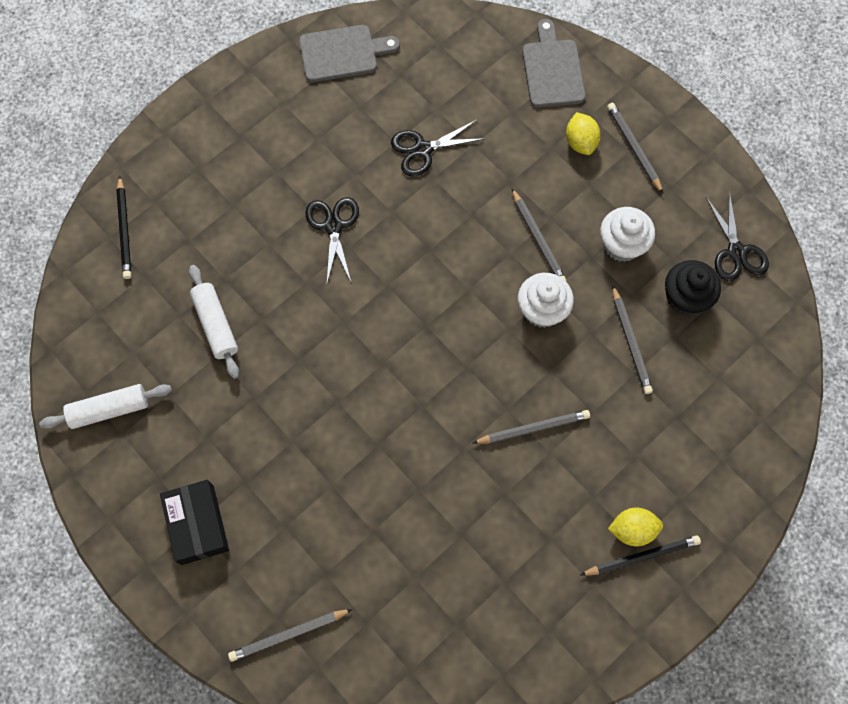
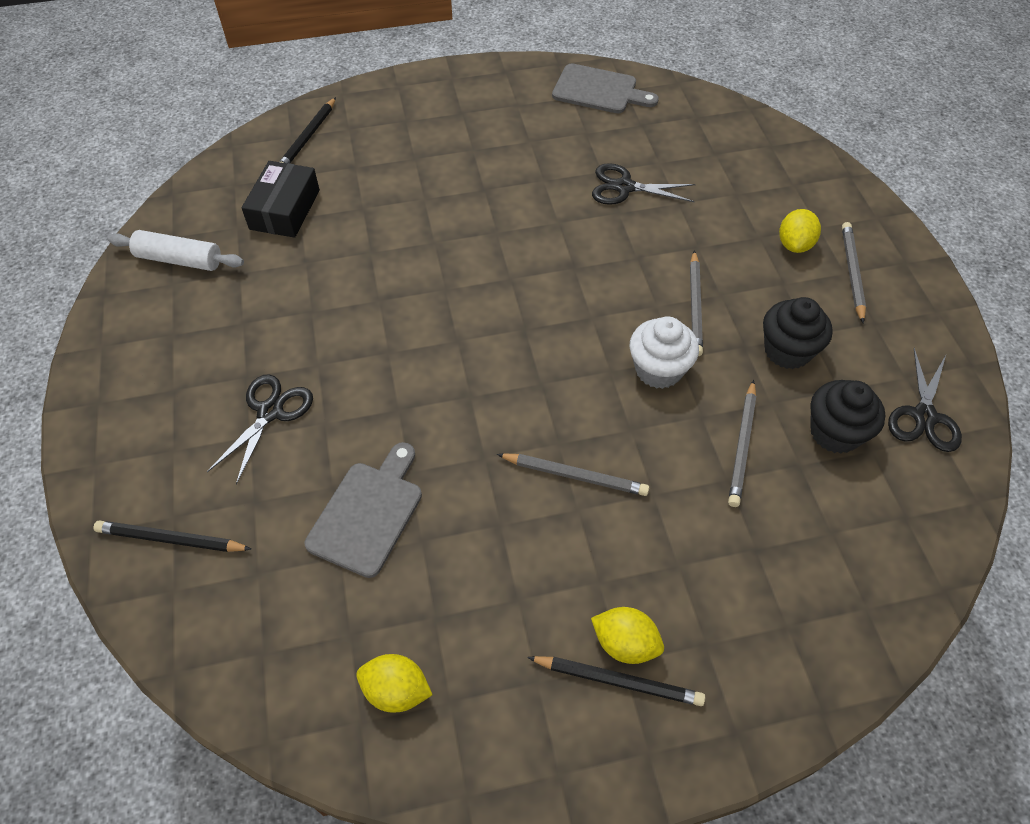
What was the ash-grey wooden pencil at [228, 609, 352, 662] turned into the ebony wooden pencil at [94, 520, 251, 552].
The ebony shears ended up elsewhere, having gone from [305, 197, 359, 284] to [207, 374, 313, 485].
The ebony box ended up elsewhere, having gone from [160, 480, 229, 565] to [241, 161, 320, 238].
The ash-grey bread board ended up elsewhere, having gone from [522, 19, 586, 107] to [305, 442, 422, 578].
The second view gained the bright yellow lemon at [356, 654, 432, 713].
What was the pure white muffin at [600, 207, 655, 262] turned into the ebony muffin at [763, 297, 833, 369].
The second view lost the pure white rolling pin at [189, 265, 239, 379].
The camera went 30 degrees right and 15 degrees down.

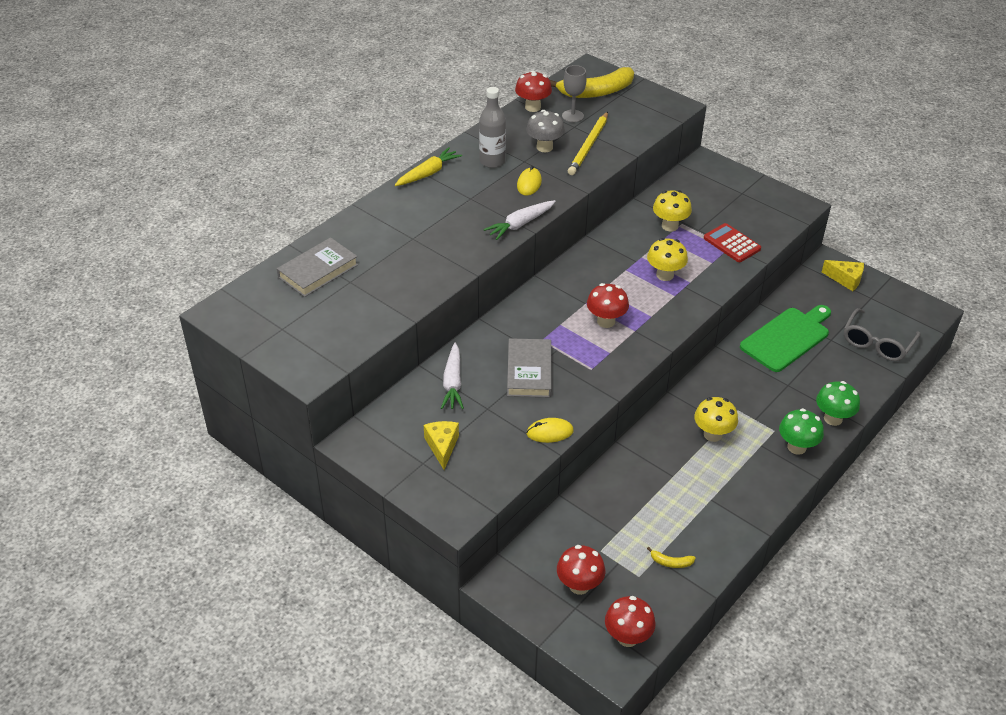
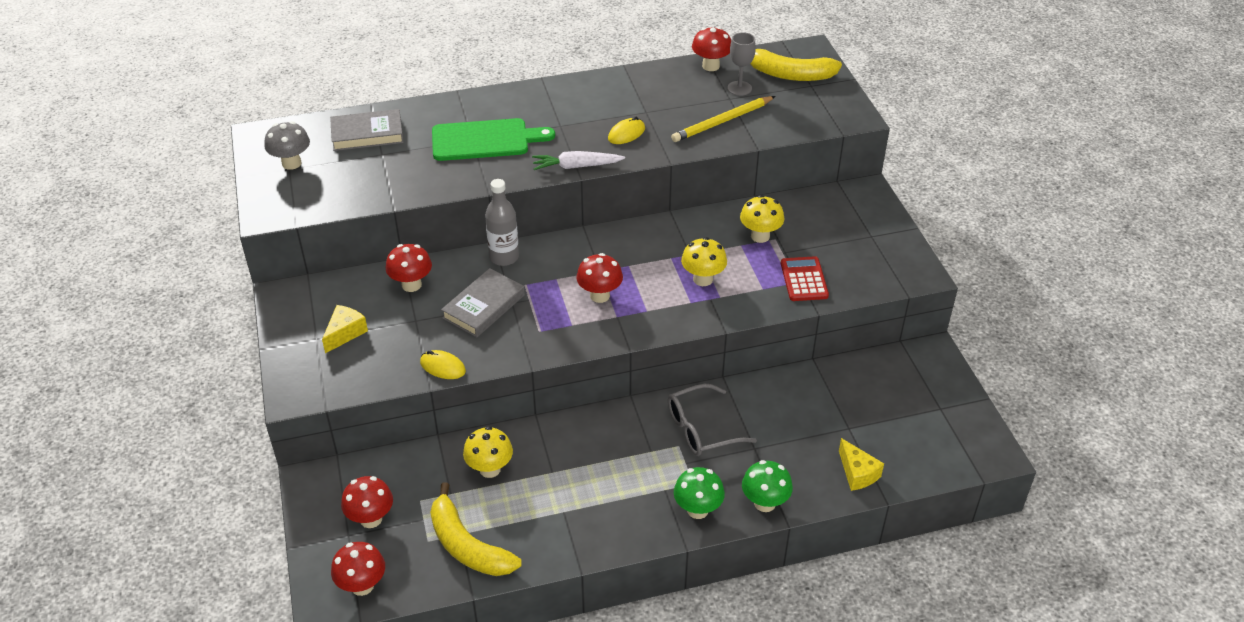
The ash-grey mushroom ended up elsewhere, having gone from [526, 110, 565, 152] to [264, 121, 310, 170].
Where the pure white carrot stood at [441, 343, 464, 409], the scarlet mushroom came to stand at [386, 244, 432, 292].
The size of the bright yellow toy banana at [647, 547, 696, 568] changed by a factor of 2.46.
The emerald bread board ended up elsewhere, having gone from [740, 305, 831, 372] to [432, 118, 555, 161].
The bright yellow mushroom ended up elsewhere, having gone from [694, 397, 738, 442] to [463, 426, 513, 478].
The ash-grey drink bottle ended up elsewhere, having gone from [479, 87, 506, 168] to [485, 179, 519, 266].
The ash-grey spectacles ended up elsewhere, having gone from [844, 308, 920, 361] to [668, 384, 757, 456].
The bright yellow piece of cheese ended up elsewhere, having gone from [822, 260, 864, 291] to [839, 438, 884, 491].
The second view lost the bright yellow carrot at [395, 147, 462, 186].
The camera went 35 degrees right and 0 degrees up.

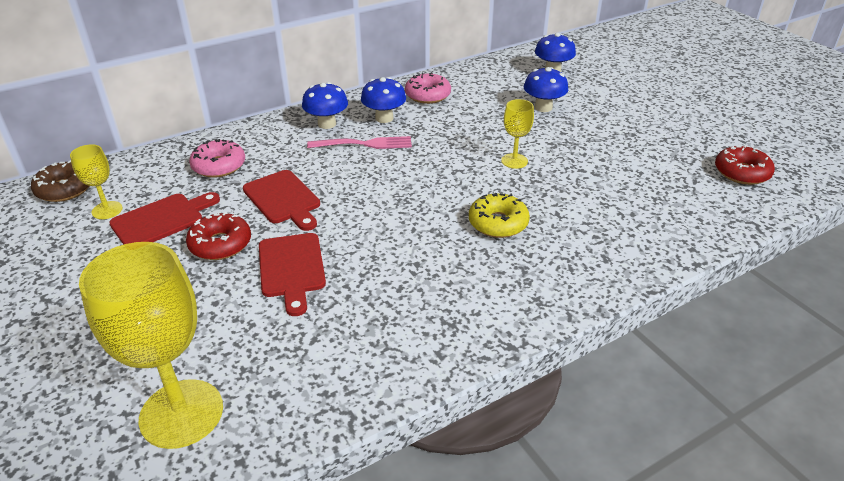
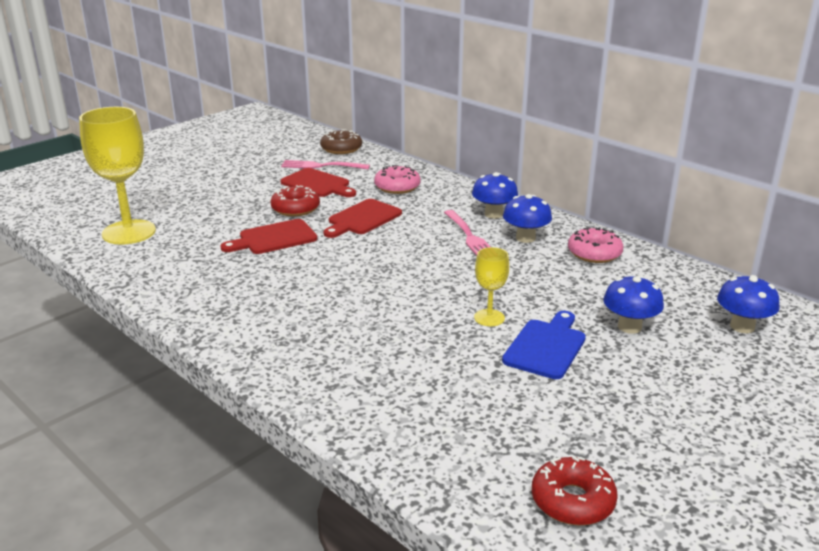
Where the bright yellow chalice stood at [70, 144, 123, 219], the rose-pink table fork came to stand at [281, 160, 370, 169].
The second view gained the cobalt bread board at [502, 311, 586, 379].
The second view lost the bright yellow donut at [469, 193, 530, 238].
The camera went 75 degrees right and 10 degrees down.

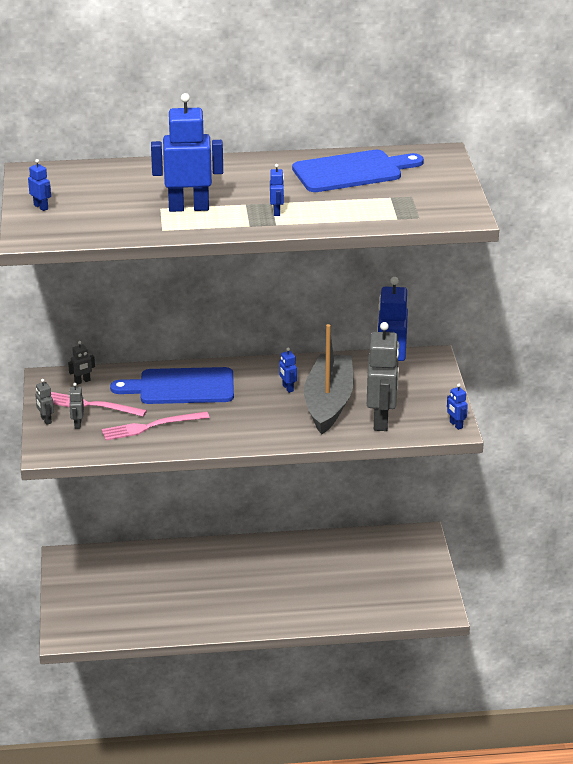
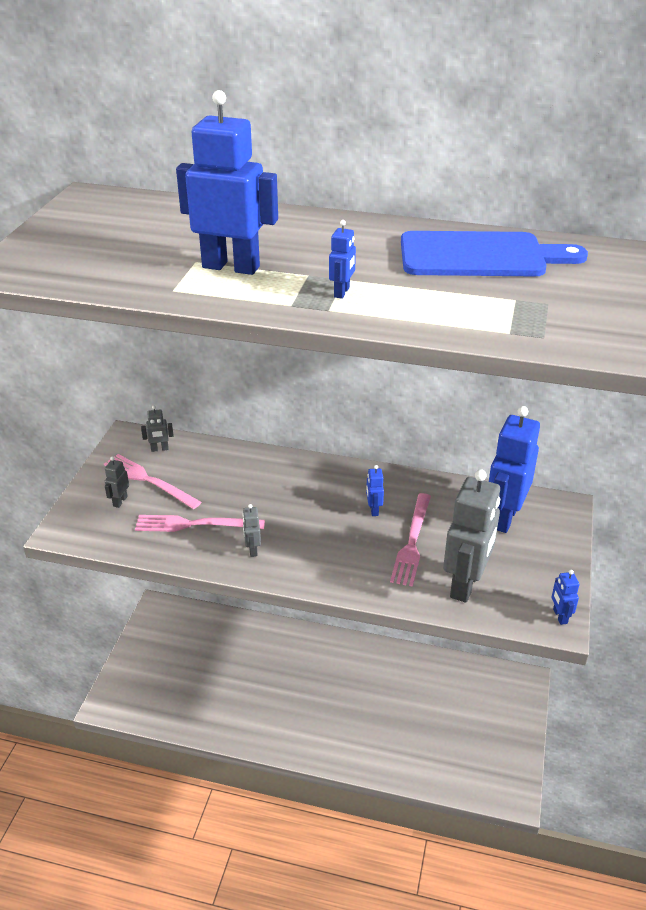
The ash-grey toy robot ended up elsewhere, having gone from [35, 379, 54, 425] to [242, 504, 261, 557].
Where the ash-grey boat stood at [304, 324, 354, 435], the rose-pink table fork came to stand at [390, 493, 431, 587].
The second view lost the cobalt toy robot at [28, 159, 51, 211].
The second view lost the cobalt bread board at [110, 367, 234, 404].
The camera went 20 degrees right and 5 degrees up.

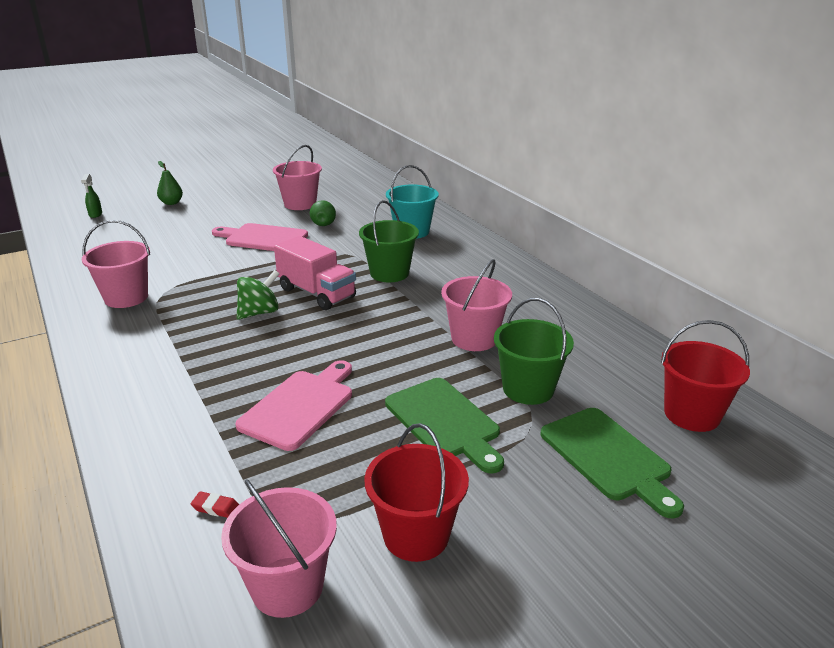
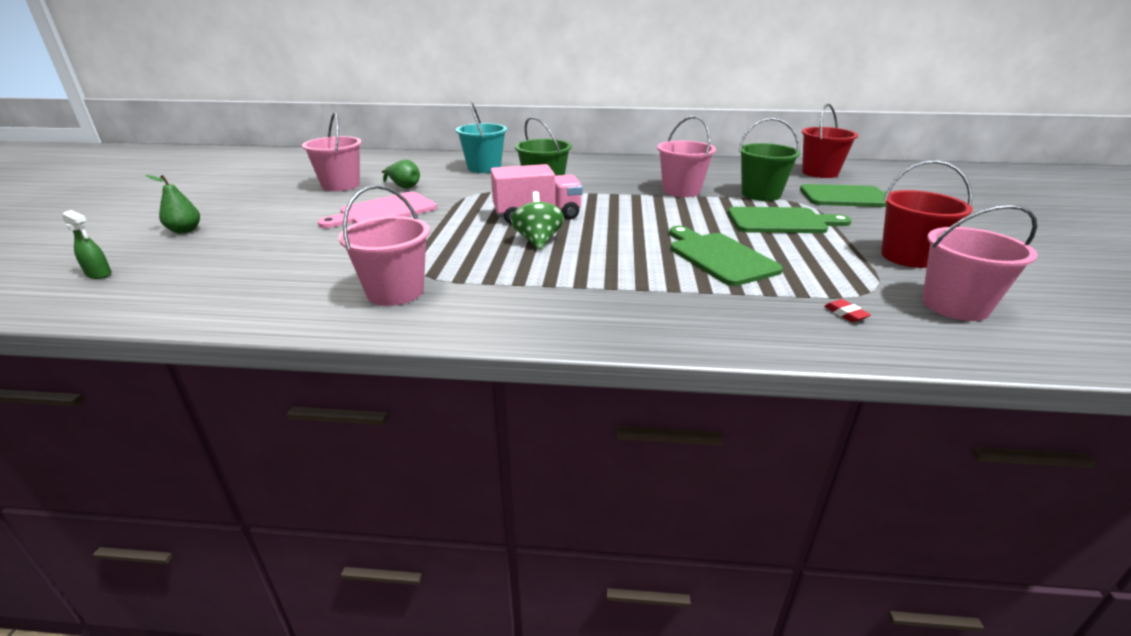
What was the rose-pink bread board at [236, 360, 352, 451] turned into the emerald bread board at [669, 226, 783, 286].
The scarlet gum eraser at [191, 491, 239, 518] ended up facing another way, 75 degrees counterclockwise from before.
The camera went 55 degrees left and 0 degrees up.

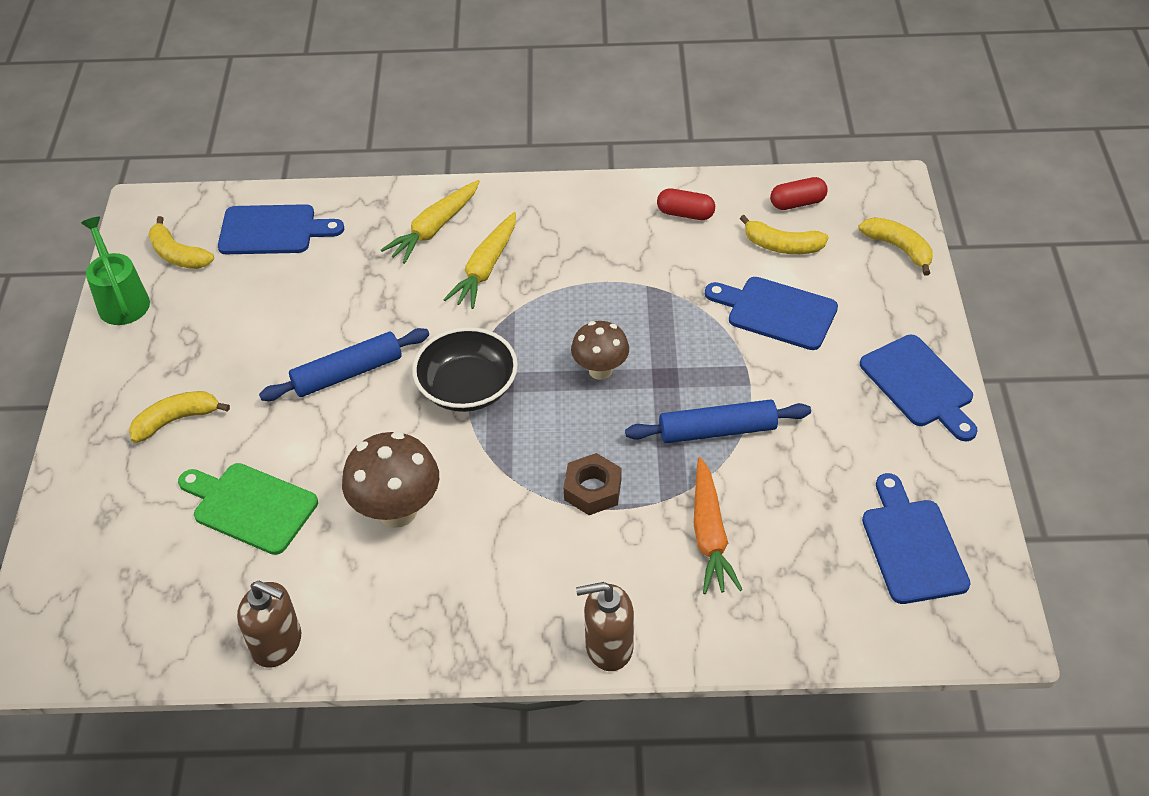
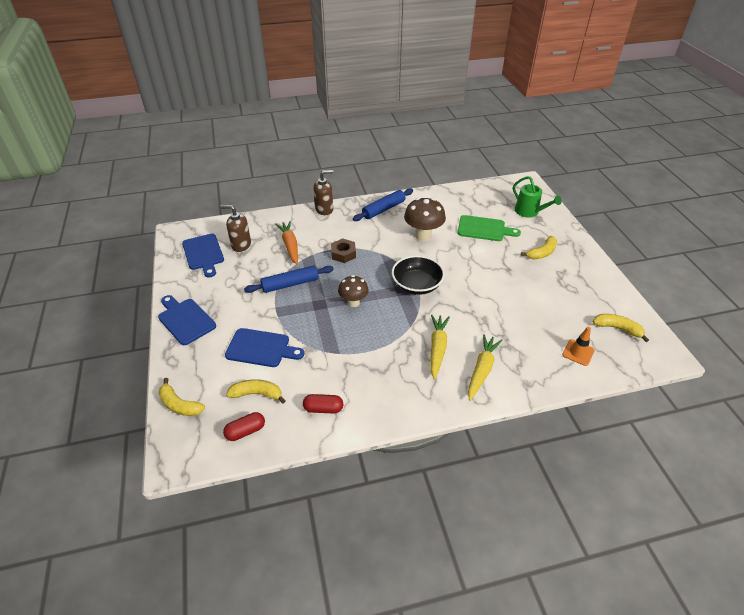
The brown soap dispenser ended up elsewhere, having gone from [237, 581, 301, 668] to [220, 205, 251, 252].
The cobalt rolling pin ended up elsewhere, having gone from [259, 328, 429, 401] to [353, 188, 413, 221].
The emerald watering can ended up elsewhere, having gone from [81, 217, 150, 325] to [513, 176, 562, 217].
Where the cobalt bread board stood at [218, 204, 344, 254], the orange-coloured road cone came to stand at [562, 327, 595, 366].
The camera went 165 degrees right and 5 degrees down.

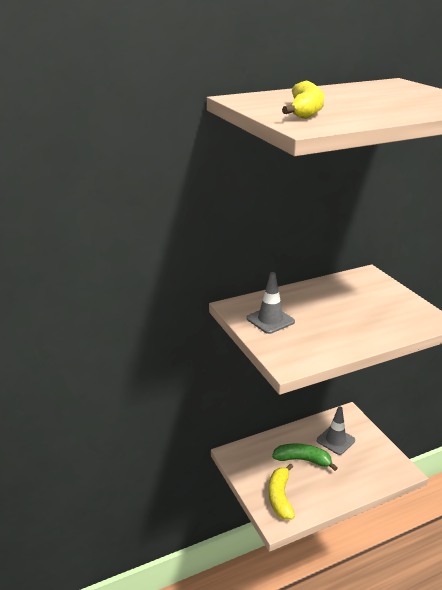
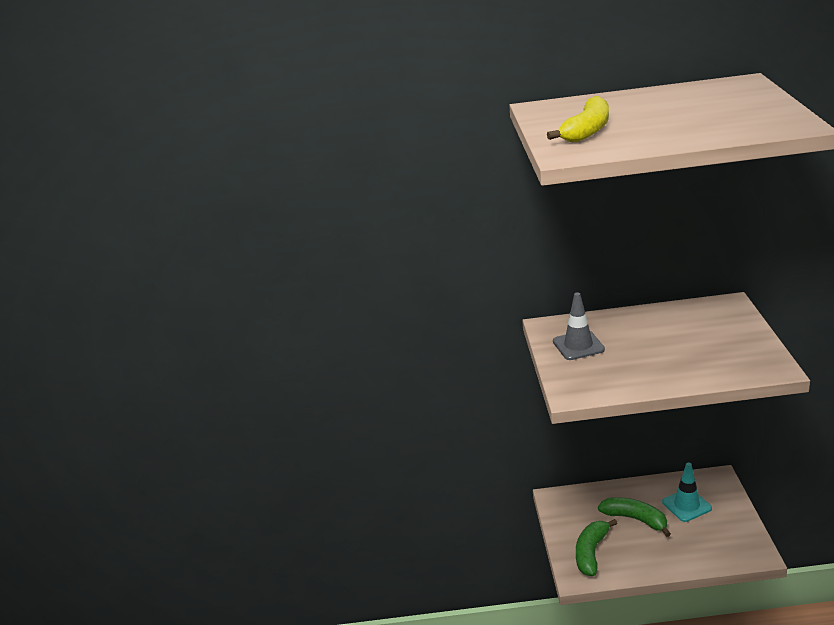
What was the bright yellow toy banana at [269, 463, 295, 520] turned into the emerald toy banana at [576, 519, 618, 576].
What was the ash-grey road cone at [317, 406, 355, 455] turned into the turquoise road cone at [662, 463, 712, 522].
The camera went 25 degrees right and 0 degrees up.

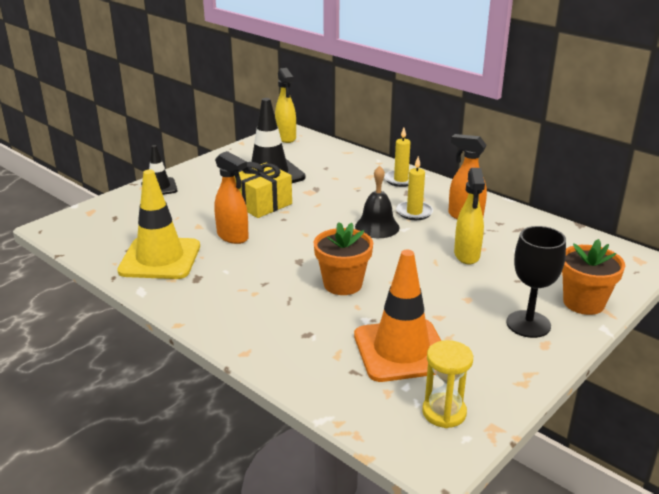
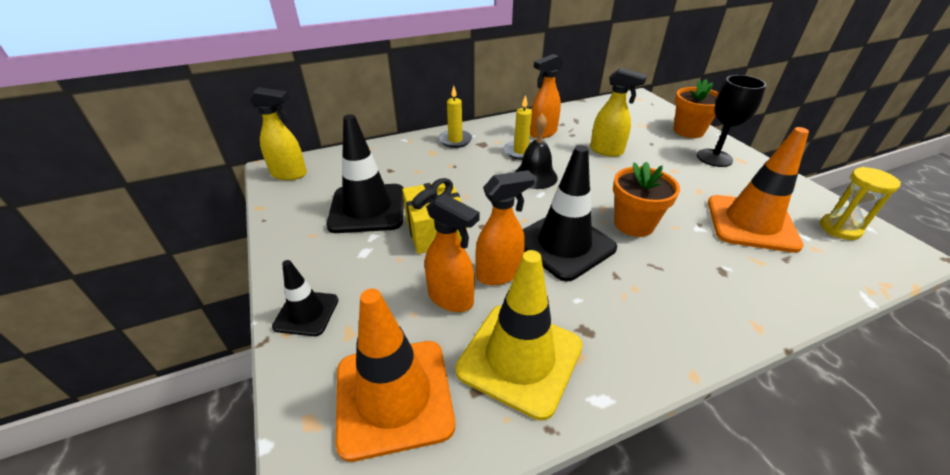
The second view gained the orange-coloured road cone at [335, 288, 455, 462].
The second view gained the orange-coloured sprayer at [425, 194, 480, 312].
The second view gained the ebony road cone at [523, 145, 617, 281].
The camera went 65 degrees left and 10 degrees up.

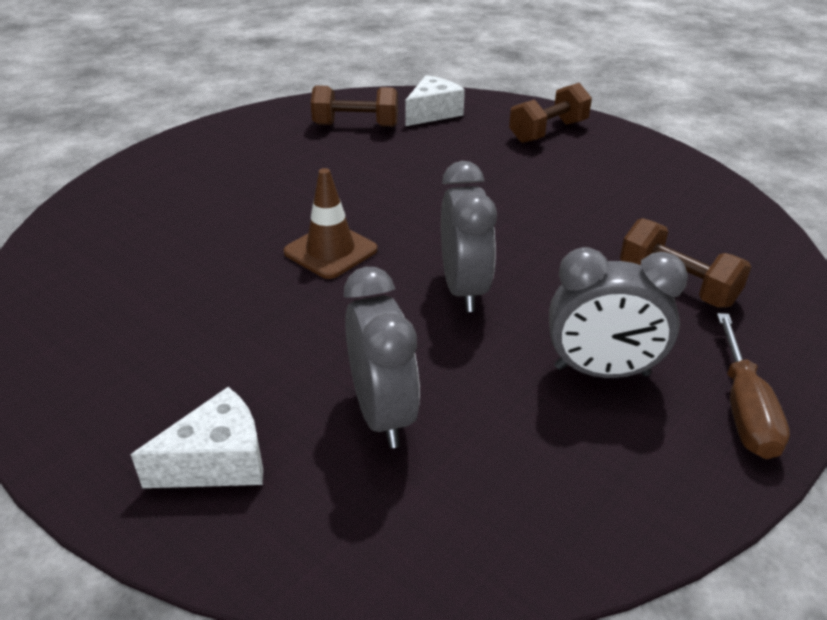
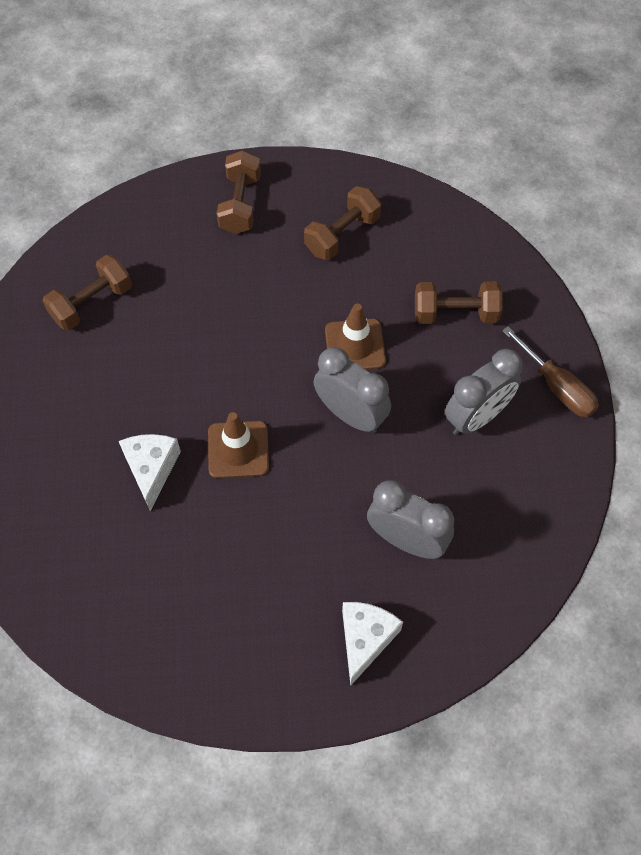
The pure white piece of cheese ended up elsewhere, having gone from [405, 75, 465, 126] to [119, 434, 181, 511].
The second view gained the brown dumbbell at [304, 186, 381, 260].
The second view gained the brown road cone at [325, 304, 386, 370].
The camera went 45 degrees left and 25 degrees up.

